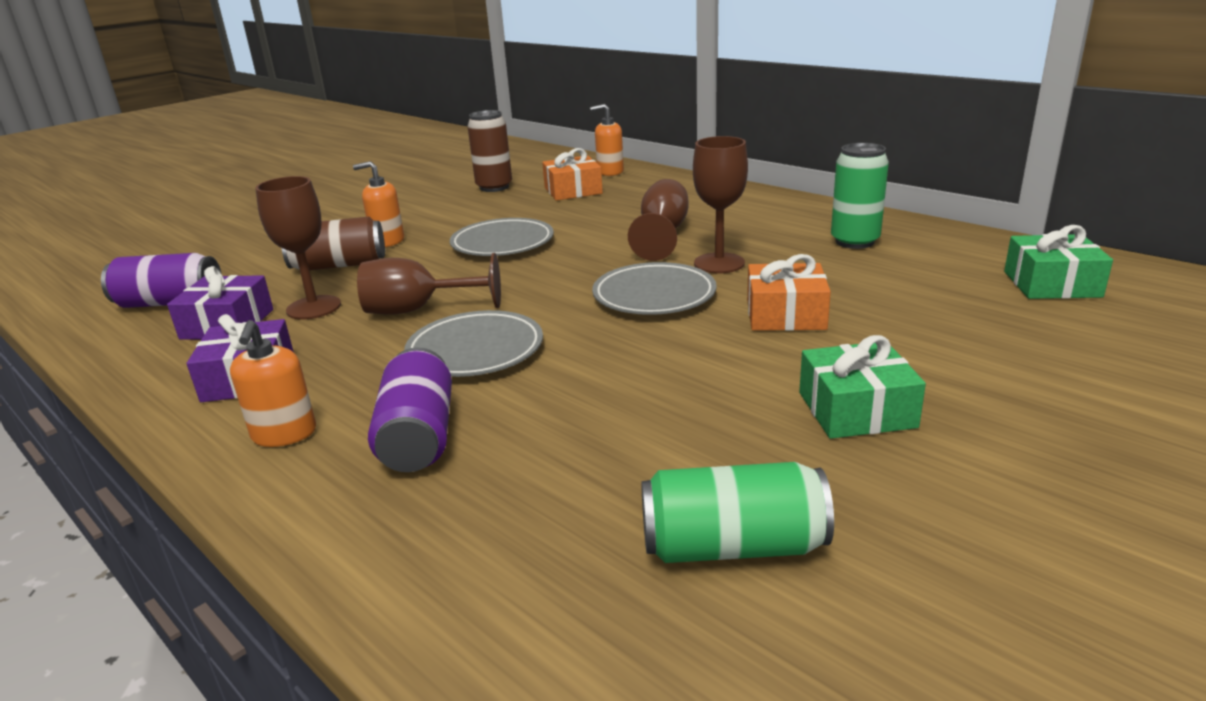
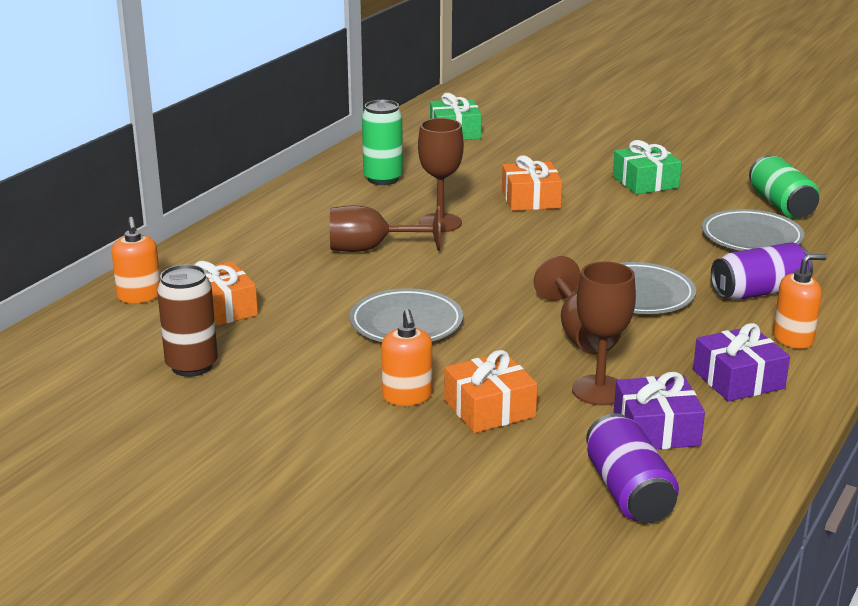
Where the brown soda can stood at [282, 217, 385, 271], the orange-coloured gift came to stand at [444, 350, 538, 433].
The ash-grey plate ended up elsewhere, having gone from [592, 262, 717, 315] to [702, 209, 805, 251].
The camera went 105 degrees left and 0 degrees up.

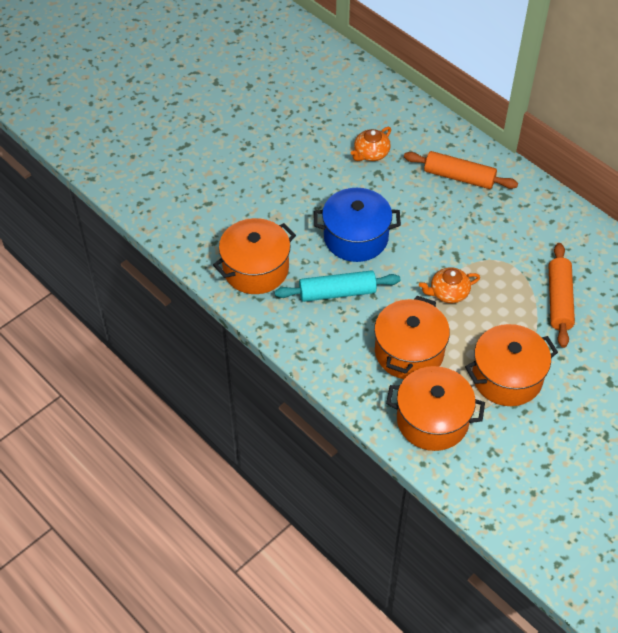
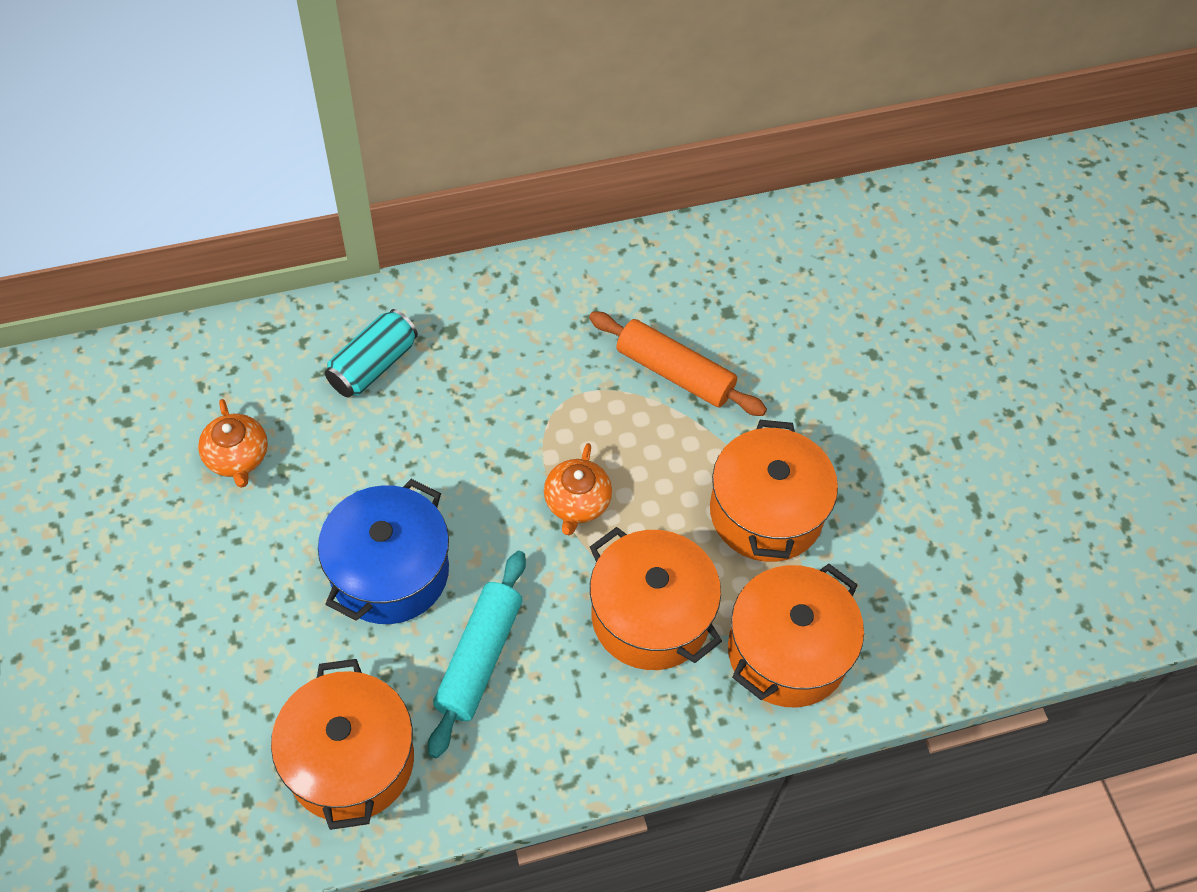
Where the orange-coloured rolling pin stood at [404, 151, 518, 189], the turquoise soda can came to stand at [325, 309, 418, 397].
The camera went 65 degrees left and 5 degrees up.

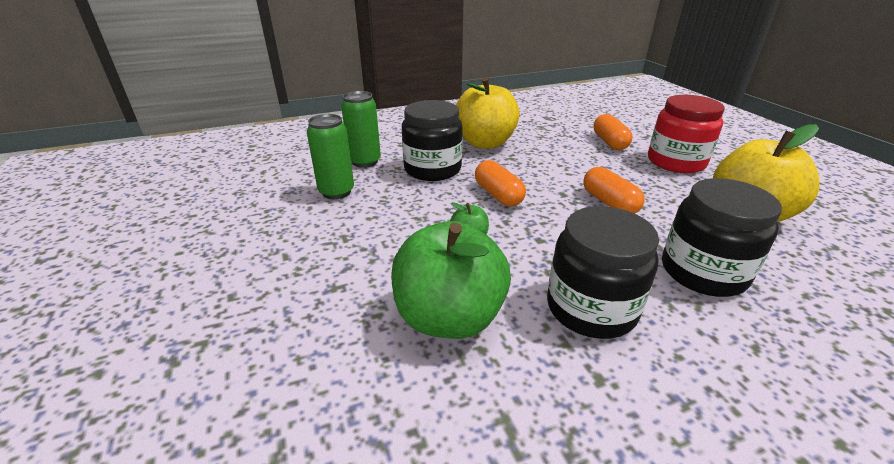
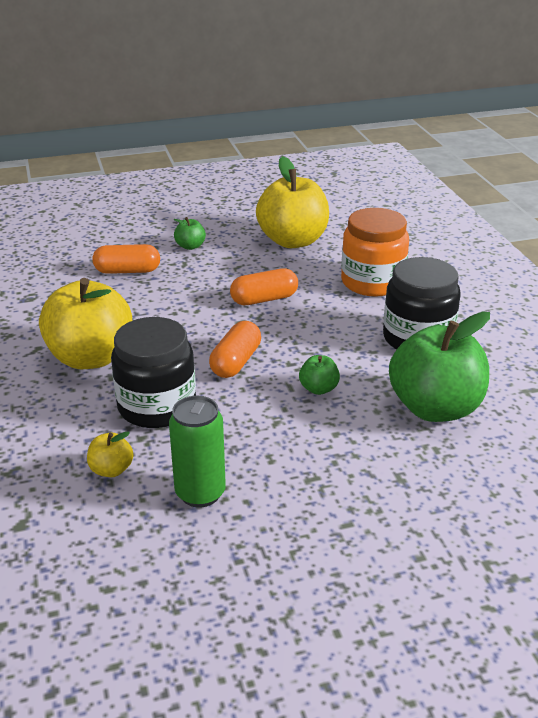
Where the emerald soda can stood at [341, 91, 381, 168], the bright yellow apple came to stand at [87, 432, 133, 477].
Where the scarlet jar stood at [648, 95, 724, 173], the emerald apple came to stand at [174, 217, 206, 250].
The orange-coloured pill at [475, 160, 526, 206] ended up facing another way, 45 degrees counterclockwise from before.
What was the ebony jar at [662, 178, 782, 297] turned into the orange-coloured jar at [341, 208, 409, 296].
The camera went 85 degrees left and 0 degrees up.

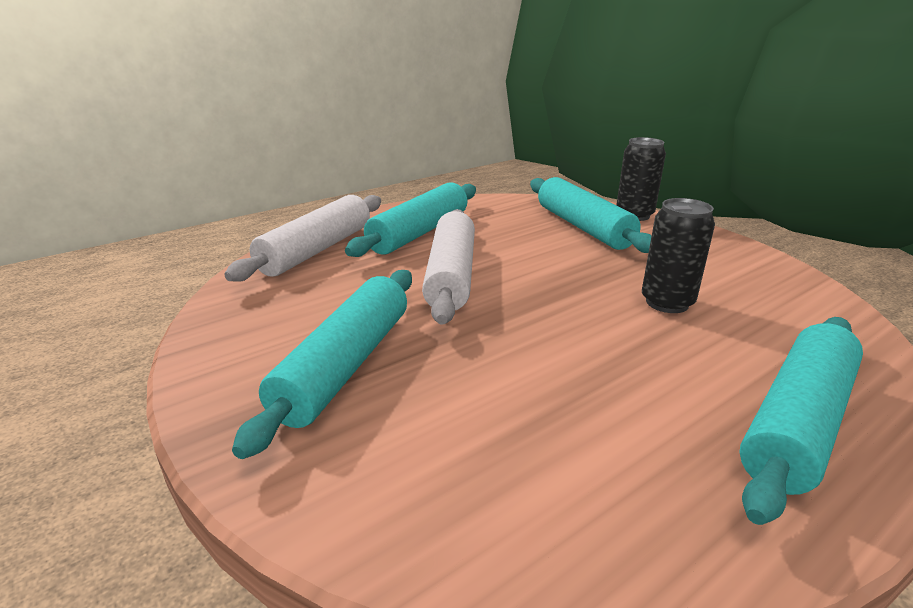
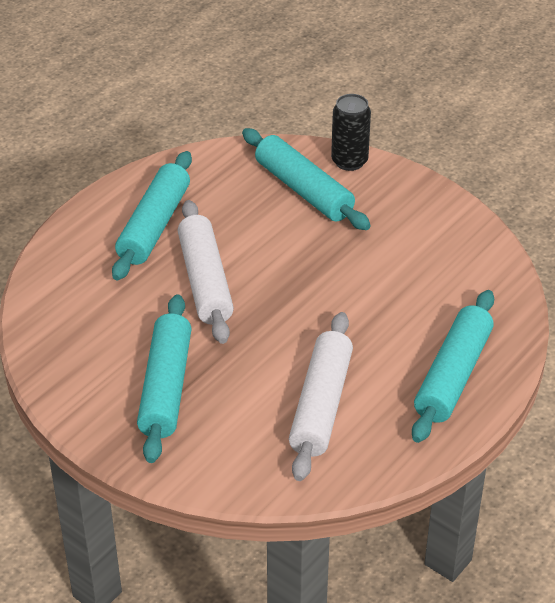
The pure white rolling pin ended up elsewhere, having gone from [224, 195, 381, 282] to [289, 312, 353, 481].
The second view lost the ebony soda can at [642, 198, 715, 313].
The camera went 15 degrees left and 15 degrees up.

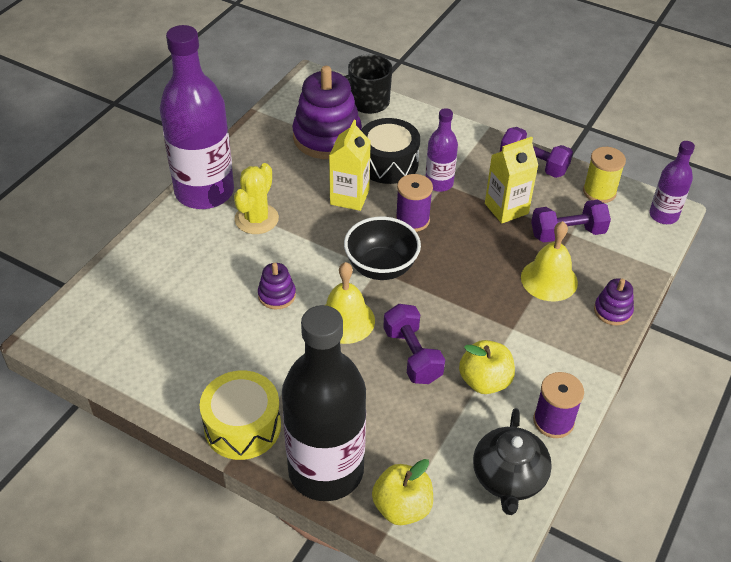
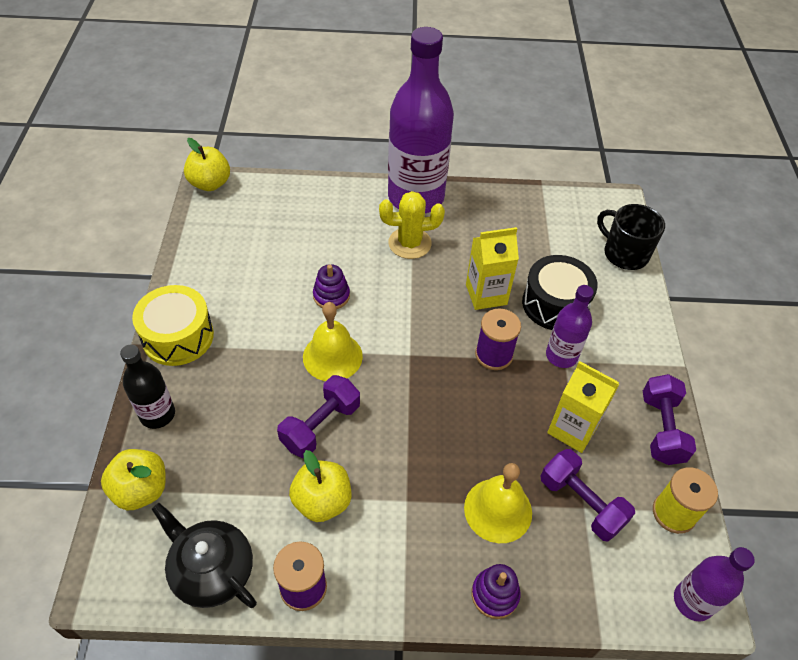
The size of the ebony drink bottle at [282, 305, 366, 501] changed by a factor of 0.49.
The ebony tea pot at [473, 408, 552, 515] ended up facing another way, 60 degrees clockwise from before.
The second view gained the bright yellow apple at [184, 138, 230, 191].
The second view lost the violet stacking rings at [292, 66, 362, 159].
The second view lost the ebony bowl at [344, 217, 421, 280].
The camera went 60 degrees right and 5 degrees up.

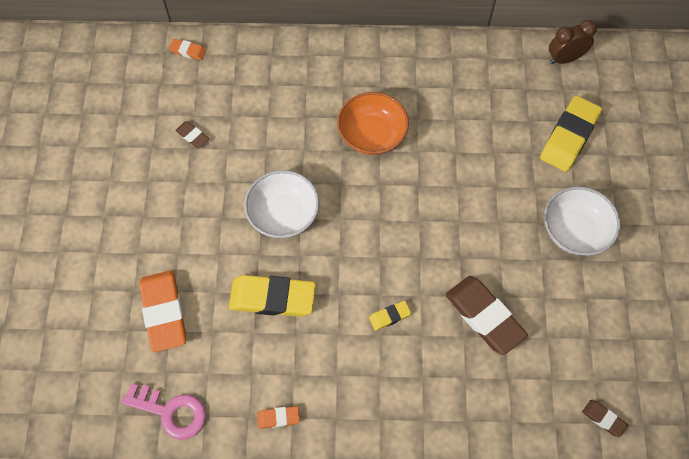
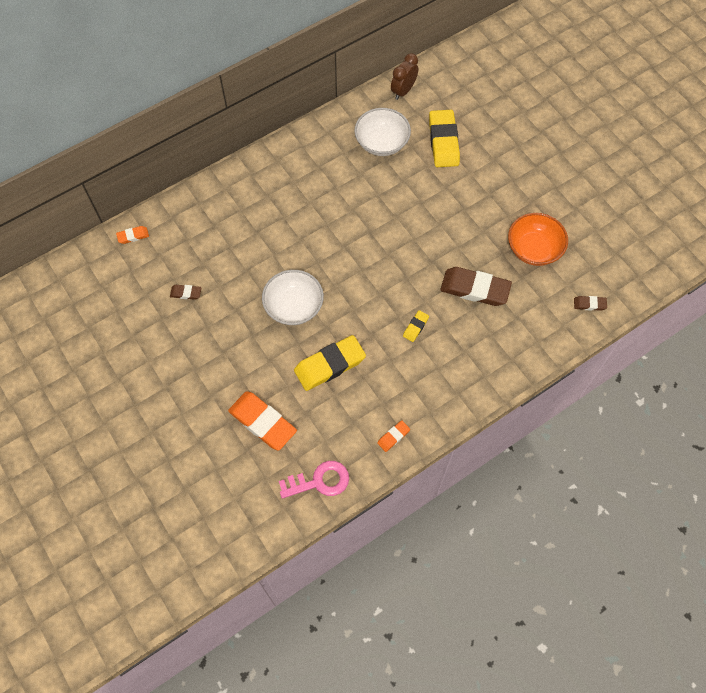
The pure white bowl ended up elsewhere, having gone from [544, 186, 621, 256] to [354, 108, 411, 156].
The orange-coloured bowl ended up elsewhere, having gone from [337, 92, 409, 155] to [508, 213, 568, 266].
The camera went 35 degrees left and 0 degrees up.

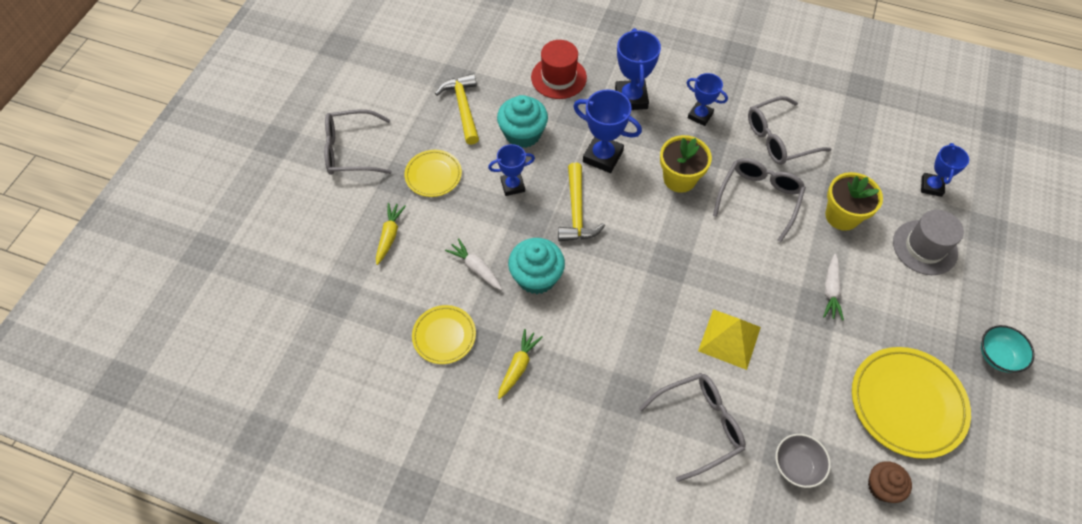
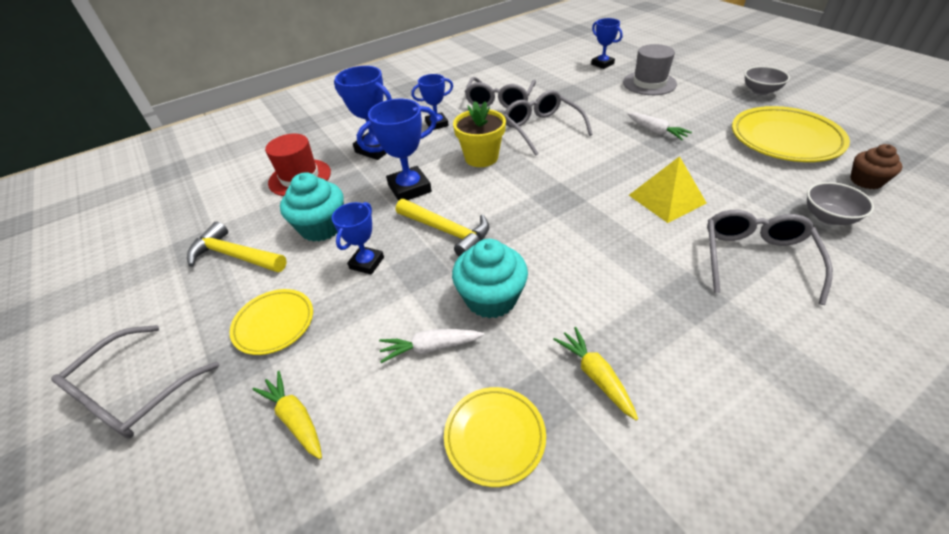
What was the turquoise bowl at [981, 325, 1035, 373] turned into the ash-grey bowl at [744, 66, 790, 95].
The second view lost the bright yellow potted plant at [825, 172, 883, 231].
The camera went 50 degrees left and 15 degrees down.

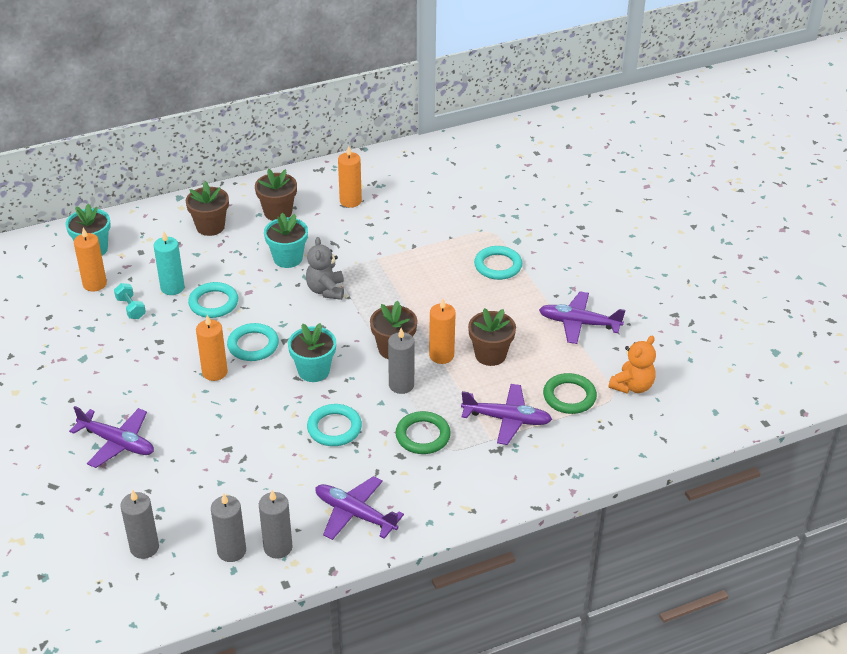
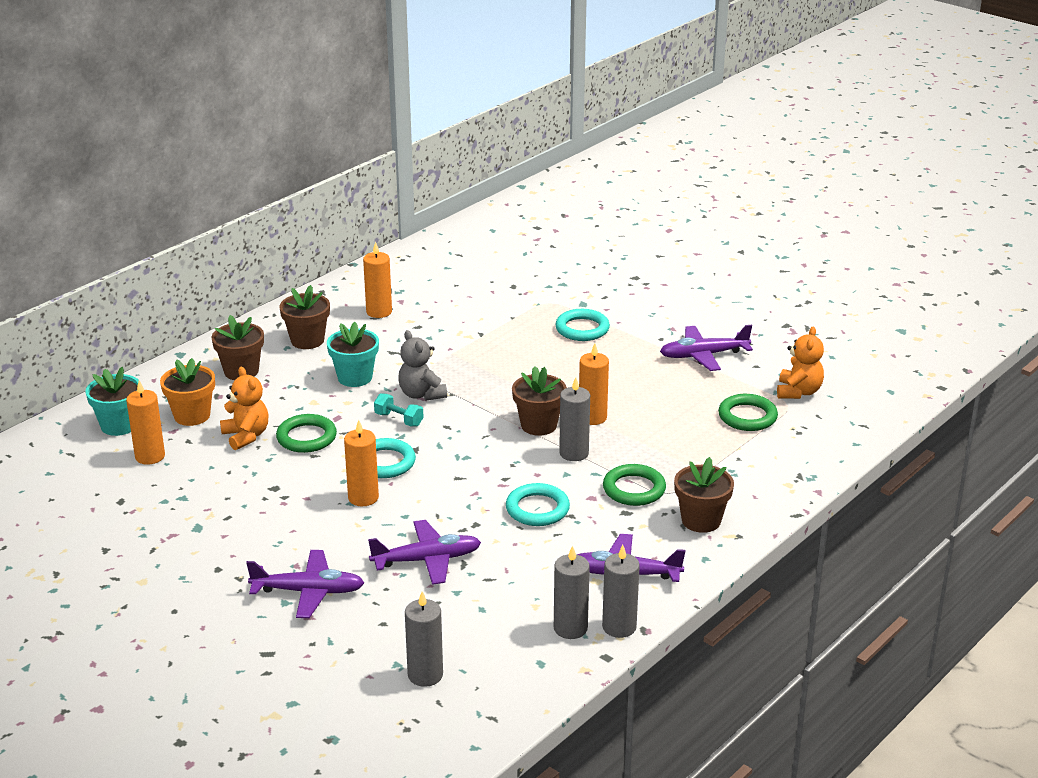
The second view gained the orange-coloured potted plant at [160, 358, 215, 426].
Where the turquoise wax candle stood at [154, 232, 185, 295], the orange-coloured stuffed bear came to stand at [220, 367, 268, 450].
What was the turquoise ring at [188, 282, 238, 318] turned into the emerald ring at [276, 414, 337, 453].
The violet toy plane ended up elsewhere, having gone from [461, 384, 552, 445] to [368, 520, 481, 585].
The turquoise dumbbell ended up elsewhere, having gone from [114, 283, 146, 319] to [374, 393, 423, 427].
The ash-grey wax candle ended up elsewhere, having gone from [211, 493, 246, 562] to [602, 545, 640, 638].
The brown potted plant ended up elsewhere, having gone from [468, 308, 516, 366] to [674, 457, 734, 533].
The second view lost the turquoise potted plant at [288, 323, 336, 382].
The camera went 25 degrees left and 10 degrees down.

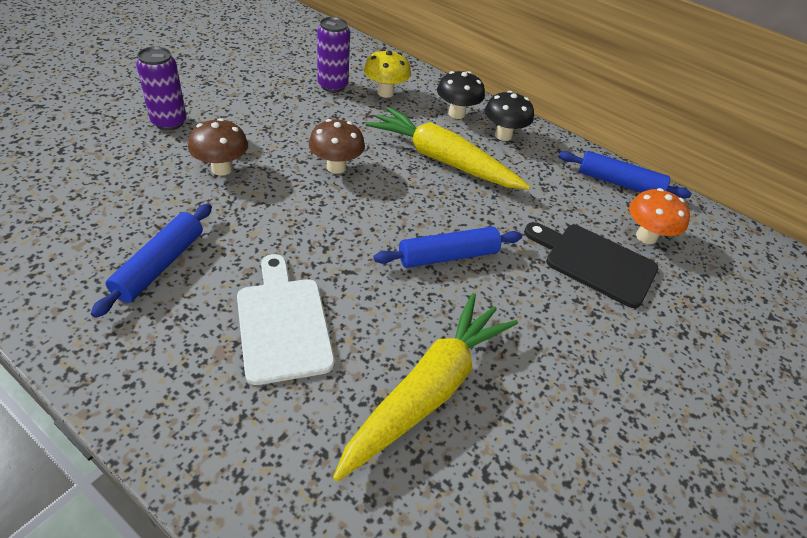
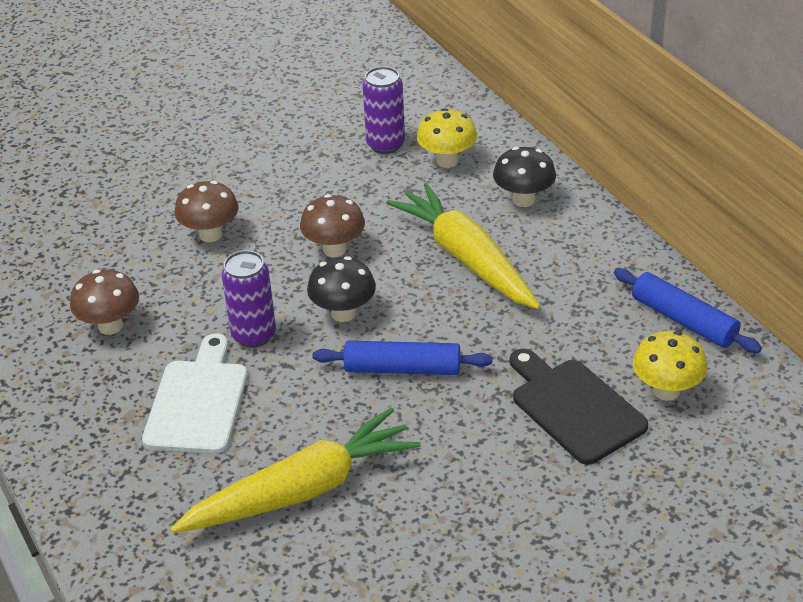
Where the cobalt rolling pin stood at [91, 204, 212, 318], the brown mushroom came to stand at [70, 270, 139, 335].
The violet soda can ended up elsewhere, having gone from [136, 47, 187, 130] to [221, 250, 276, 348].
The ebony mushroom ended up elsewhere, having gone from [484, 91, 534, 141] to [307, 256, 376, 322].
What was the orange-coloured mushroom at [629, 188, 690, 244] turned into the bright yellow mushroom at [633, 331, 707, 401].
The camera went 30 degrees right and 5 degrees down.

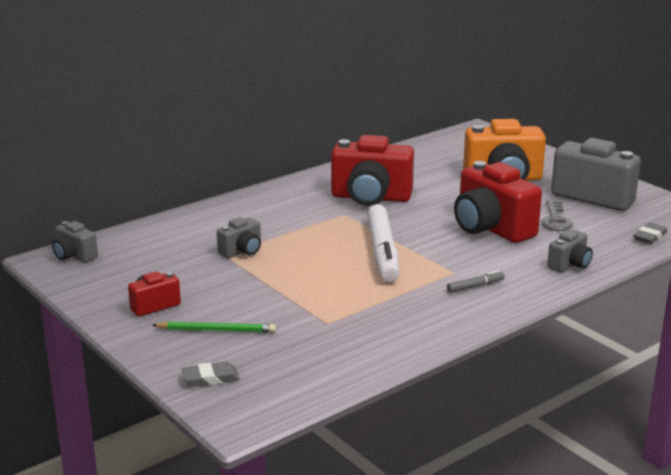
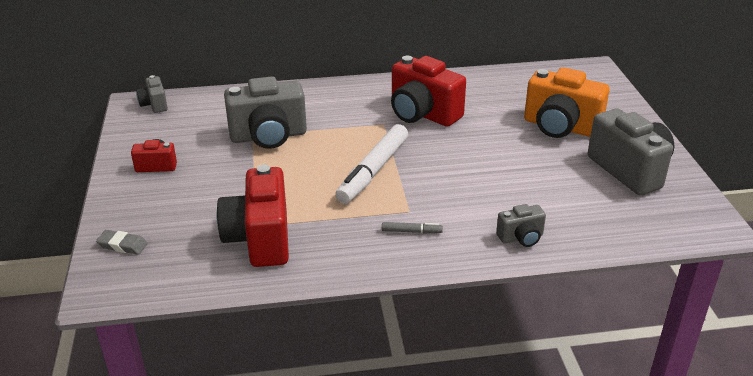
The scarlet camera ended up elsewhere, having gone from [454, 161, 542, 243] to [217, 164, 289, 267].
The size of the ash-grey camera at [217, 217, 261, 258] changed by a factor of 2.01.
The second view lost the emerald wooden pencil at [152, 322, 276, 333].
The second view lost the ash-grey latchkey at [541, 200, 573, 231].
The second view lost the ash-grey gum eraser at [633, 223, 668, 244].
The camera went 30 degrees right and 10 degrees up.

